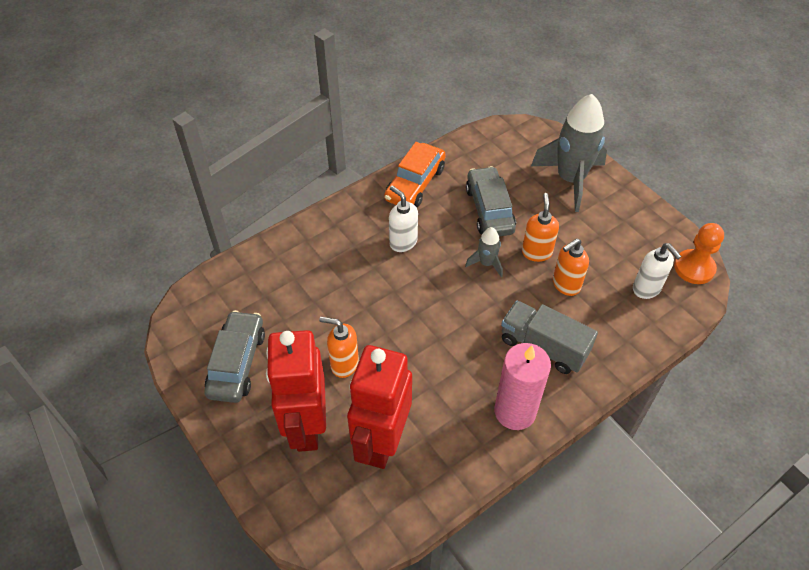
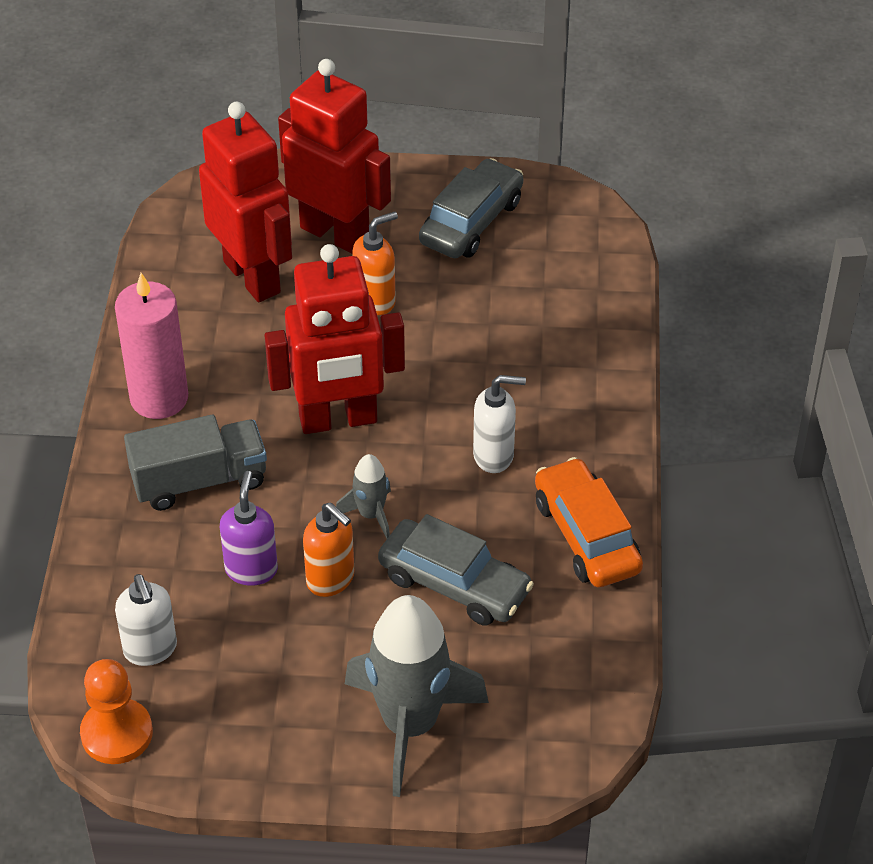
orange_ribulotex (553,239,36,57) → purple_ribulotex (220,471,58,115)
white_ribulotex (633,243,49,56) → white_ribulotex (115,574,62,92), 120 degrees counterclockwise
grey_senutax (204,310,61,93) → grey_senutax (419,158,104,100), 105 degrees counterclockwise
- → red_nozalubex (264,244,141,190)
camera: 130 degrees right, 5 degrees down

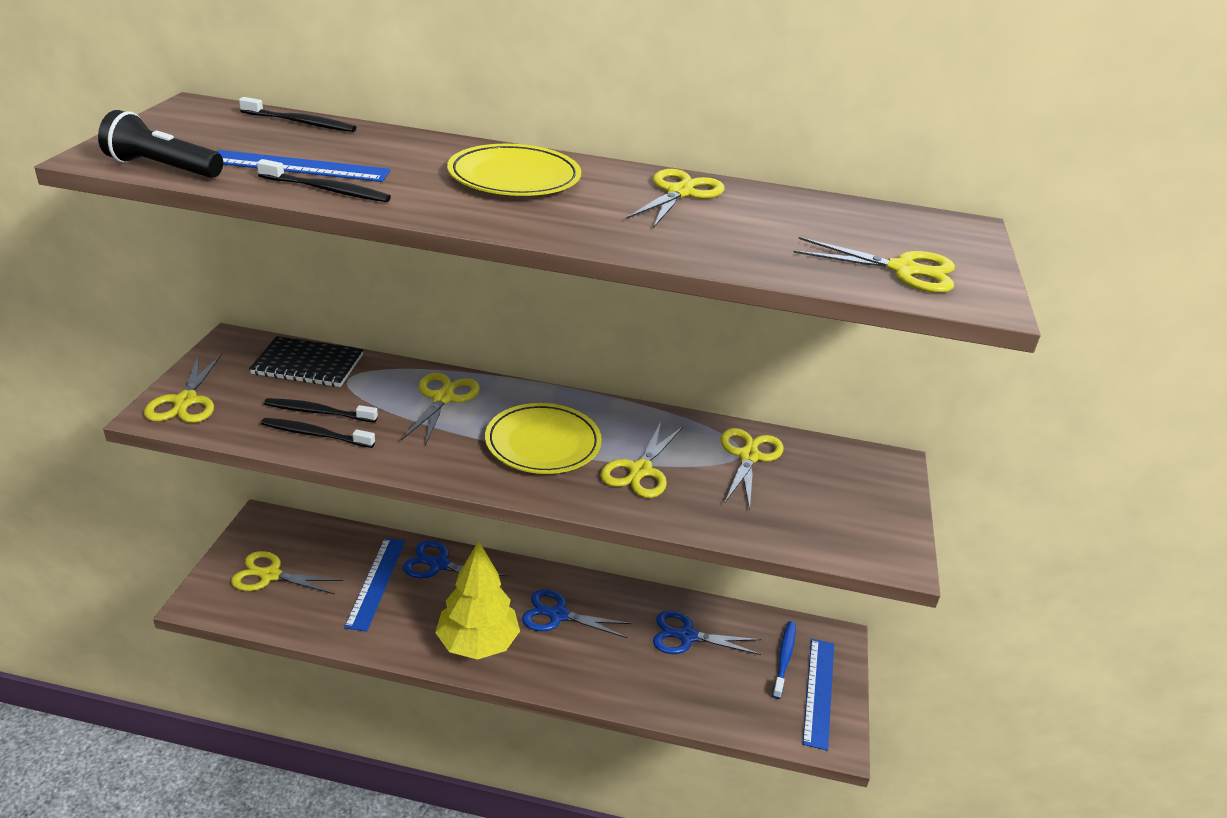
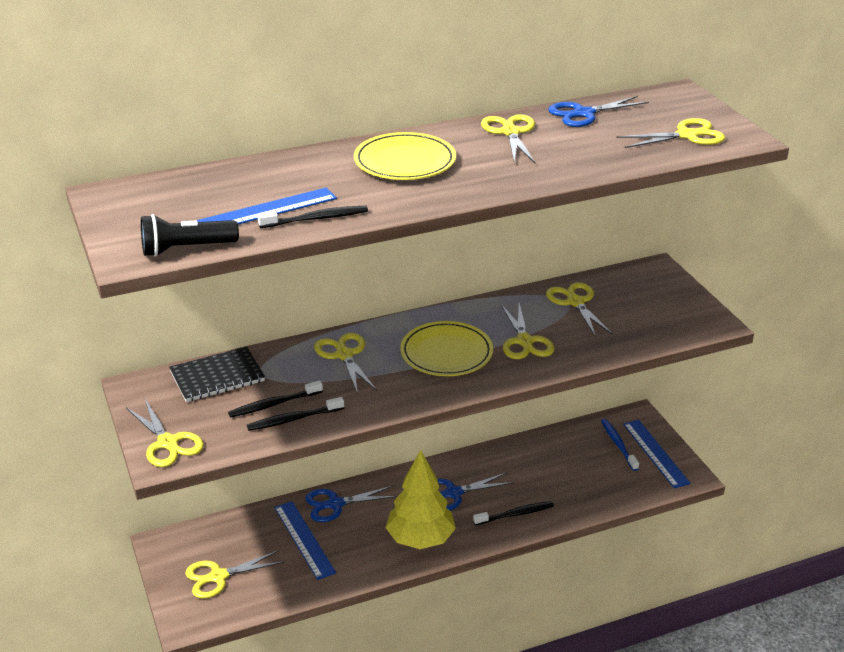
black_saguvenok (239,97,117,35) → black_saguvenok (473,501,81,24), move
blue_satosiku (653,611,108,44) → blue_satosiku (548,96,101,31), move
camera: 30 degrees left, 0 degrees up

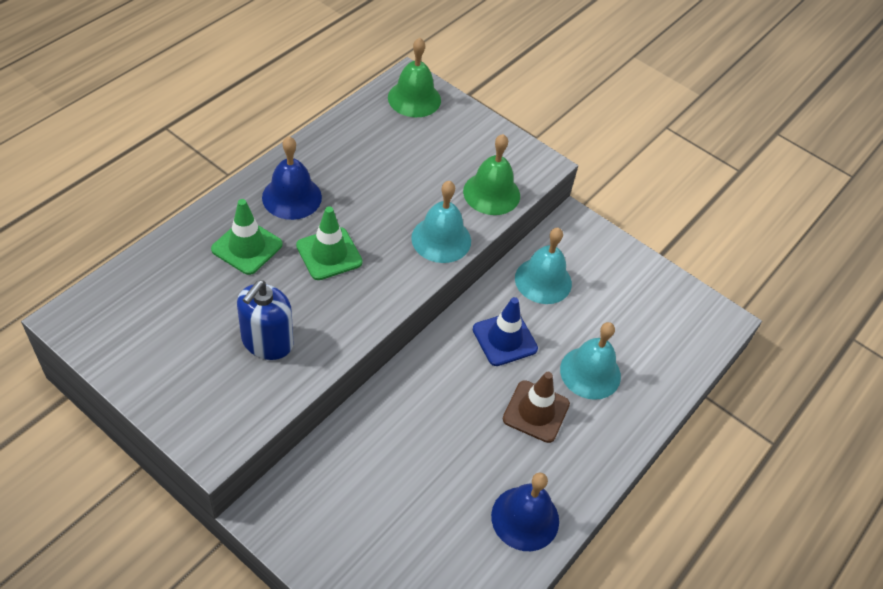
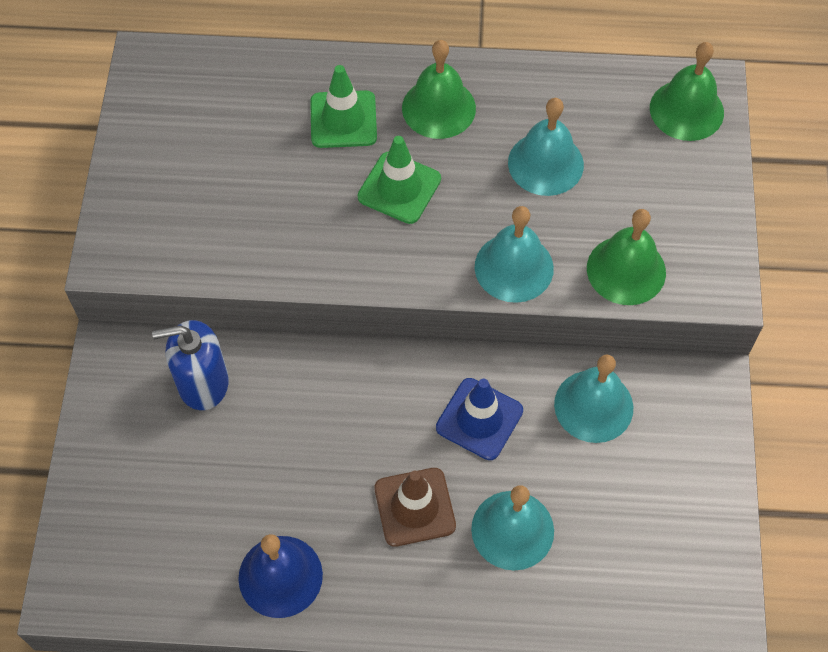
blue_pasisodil (262,137,60,83) → green_pasisodil (402,40,74,99)
blue_ribulotex (237,280,57,80) → blue_ribulotex (152,320,77,90), move
- → turquoise_pasisodil (508,98,76,98)
camera: 60 degrees right, 10 degrees up

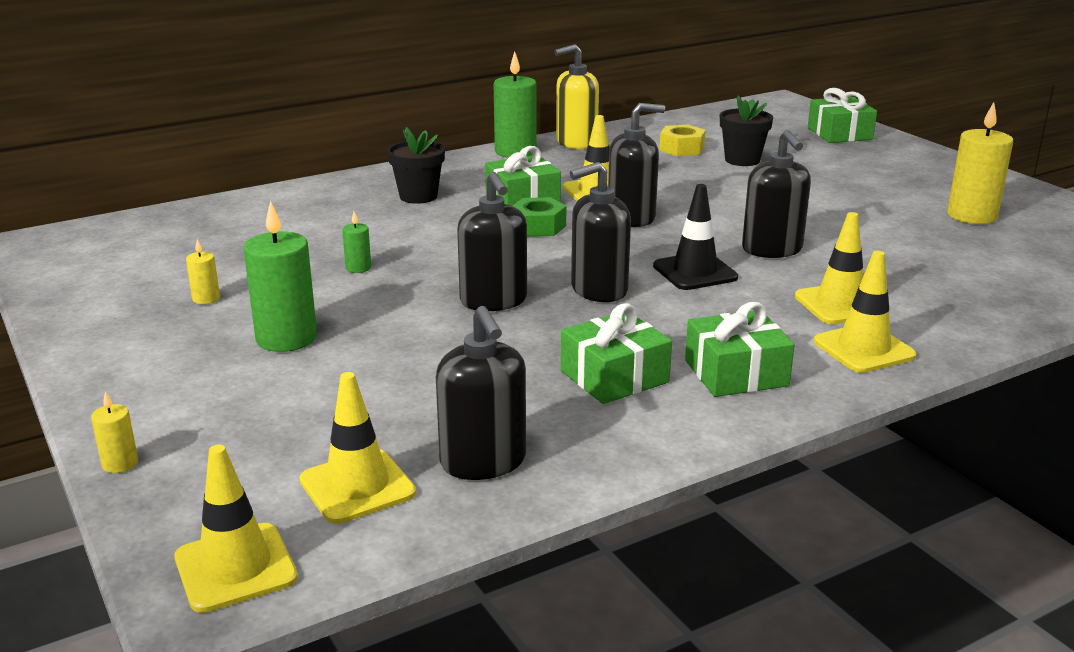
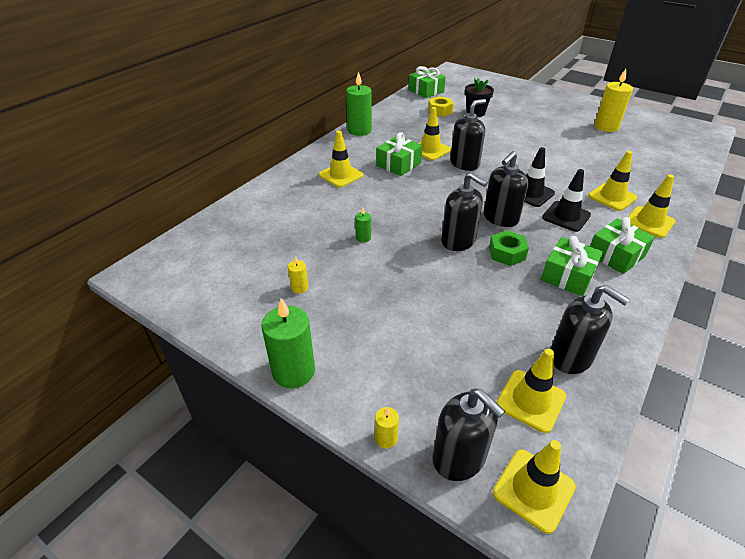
yellow_ribulotex (554,44,45,105) → -
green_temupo (808,88,69,55) → green_temupo (408,66,38,32), move
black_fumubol (387,127,58,77) → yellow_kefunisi (319,130,44,58)
black_ribulotex (742,130,69,128) → black_ribulotex (433,389,72,92), move
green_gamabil (512,197,54,40) → green_gamabil (489,230,40,36), move
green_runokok (243,201,74,151) → green_runokok (262,298,53,91), move
- → black_kefunisi (542,169,49,63)
camera: 25 degrees left, 15 degrees up

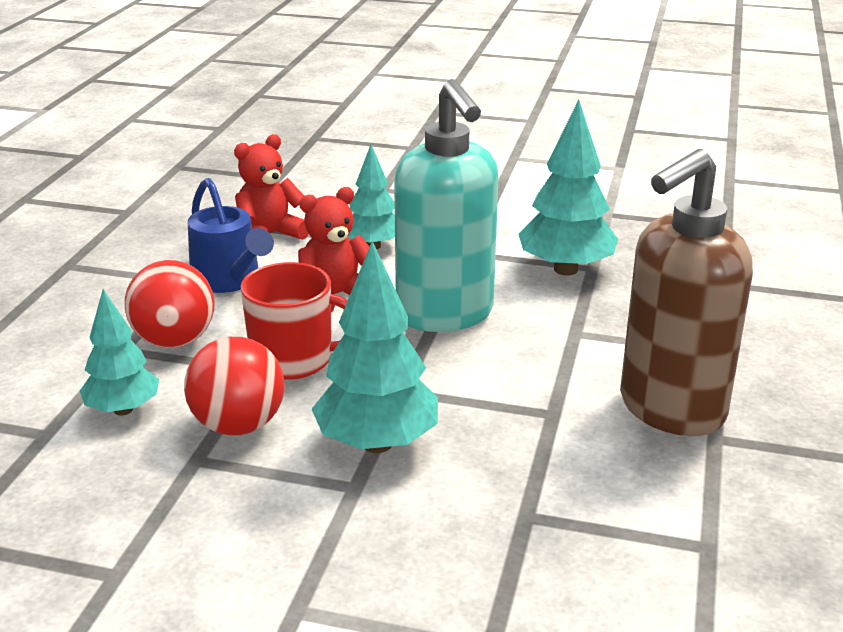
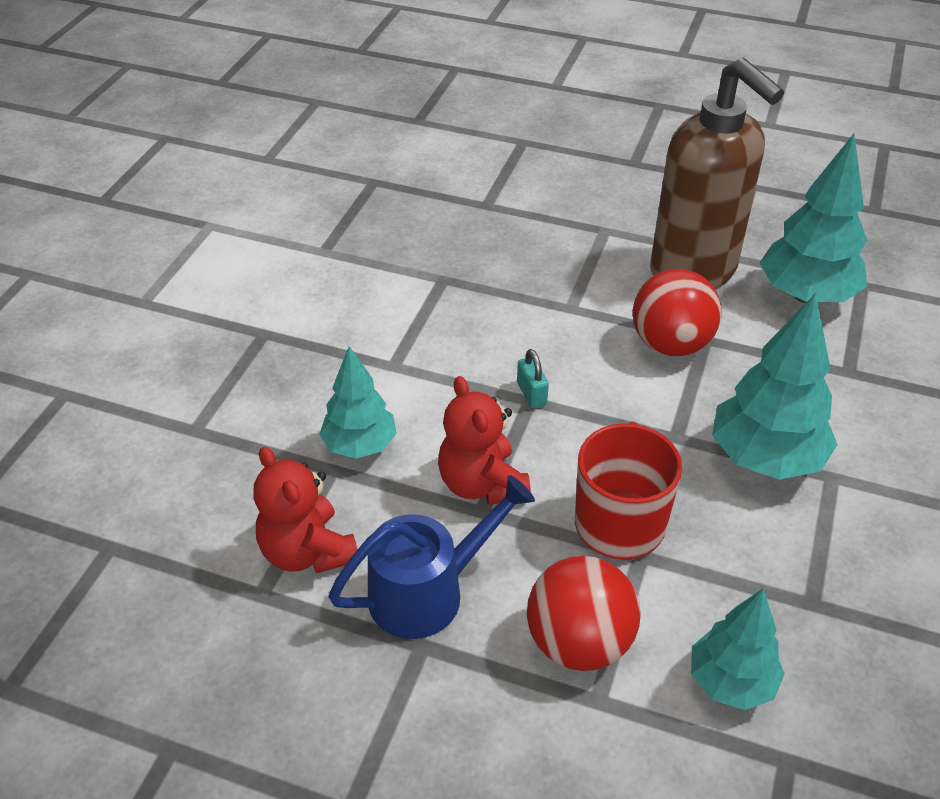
turquoise_ribulotex (394,79,105,253) → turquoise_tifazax (517,349,32,59)
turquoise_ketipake (518,100,100,175) → turquoise_ketipake (760,134,107,169), move
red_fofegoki (184,337,101,98) → red_fofegoki (633,269,89,88), move
camera: 85 degrees left, 15 degrees up

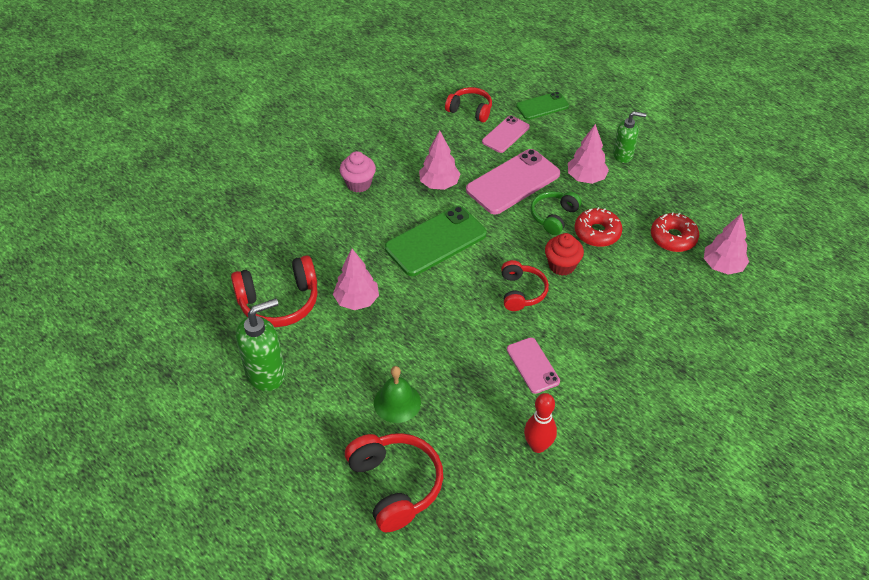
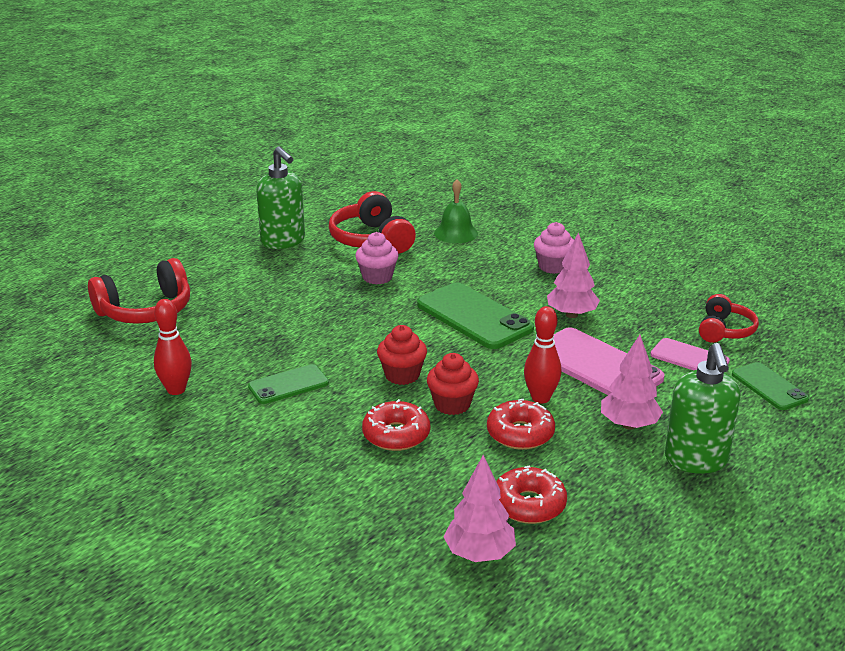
green_ribulotex (613,111,33,52) → green_ribulotex (665,343,76,131), x1.56
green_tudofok (530,191,51,44) → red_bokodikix (524,306,37,97)
pink_ketipake (333,249,46,61) → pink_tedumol (355,232,44,53)
red_tudofok (501,260,48,51) → red_tedumol (377,325,50,60)
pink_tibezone (507,337,53,57) → green_tibezone (248,364,81,40)
green_pasisodil (374,366,47,57) → green_pasisodil (434,179,44,64), move
- → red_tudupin (362,399,68,52)
camera: 85 degrees right, 20 degrees down

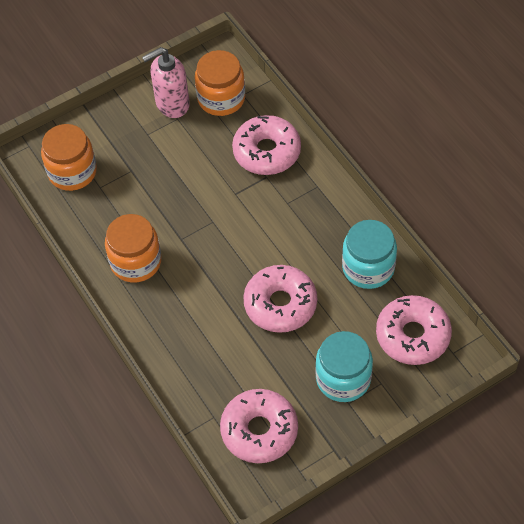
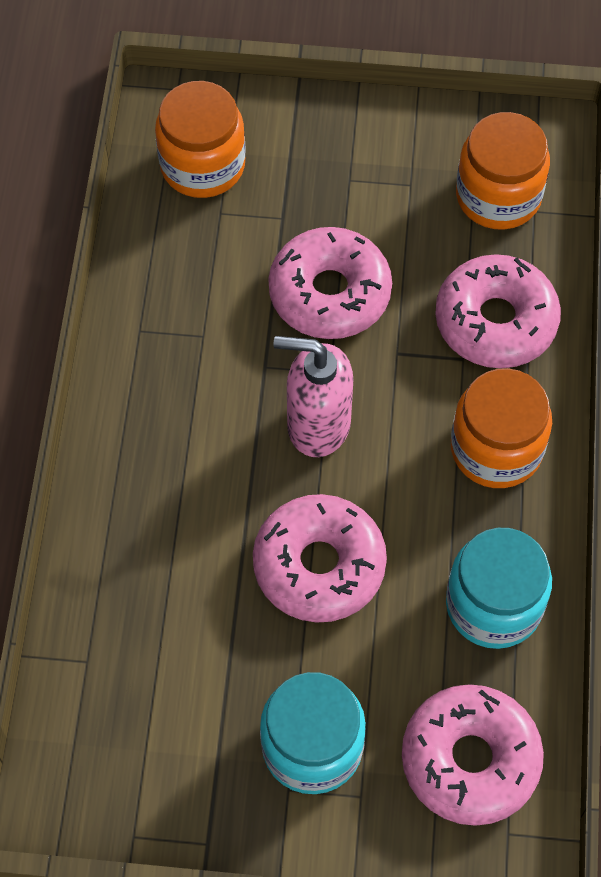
pink_ribulotex (142,47,48,71) → pink_ribulotex (274,336,79,121), move
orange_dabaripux (105,214,56,68) → orange_dabaripux (451,368,101,120), move
pink_tudupin (220,389,78,74) → pink_tudupin (268,227,124,112), move
camera: 35 degrees right, 5 degrees up

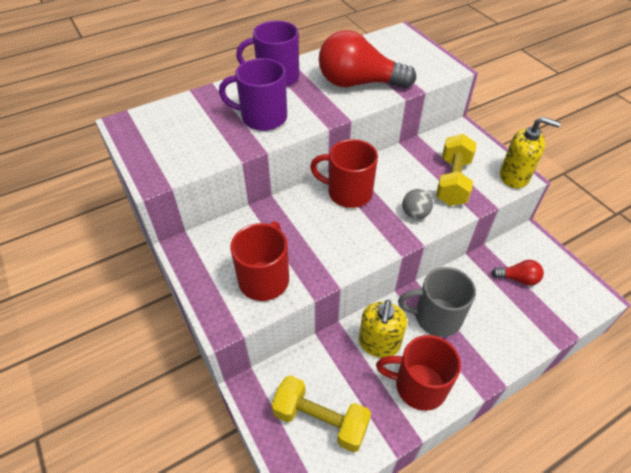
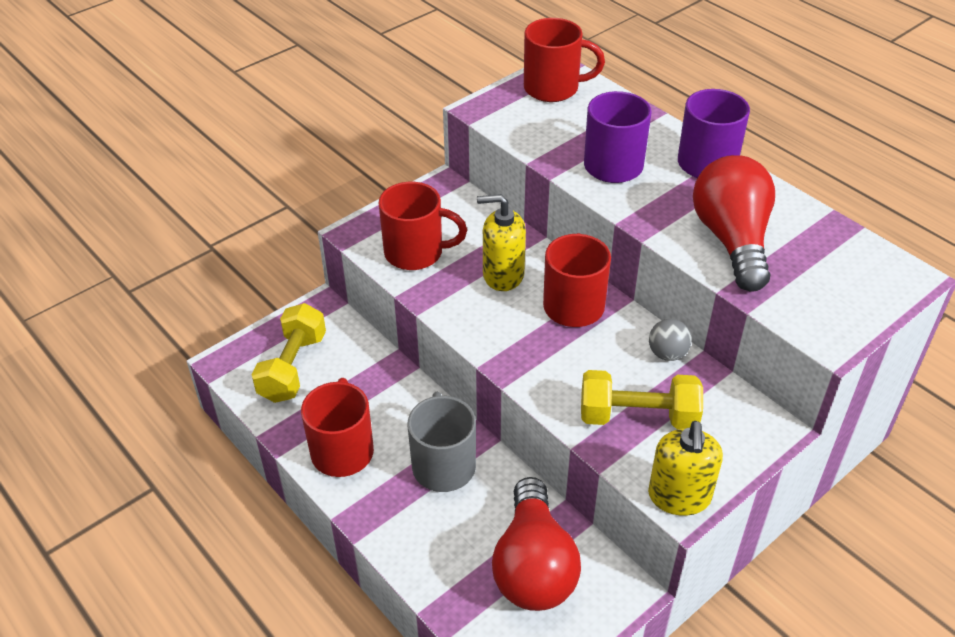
grey_fofegoki (402,189,31,30) → grey_fofegoki (649,319,43,42), move
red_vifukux (492,260,52,26) → red_vifukux (492,477,89,134), x2.14
yellow_ribulotex (359,300,48,58) → yellow_ribulotex (477,194,49,97), move
- → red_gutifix (524,18,81,84)
camera: 80 degrees right, 5 degrees down

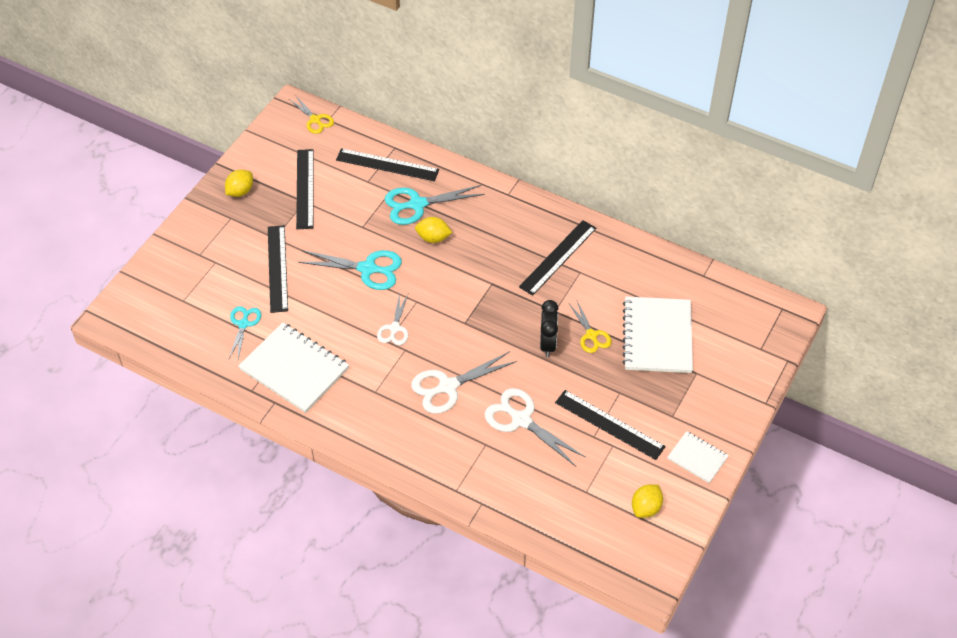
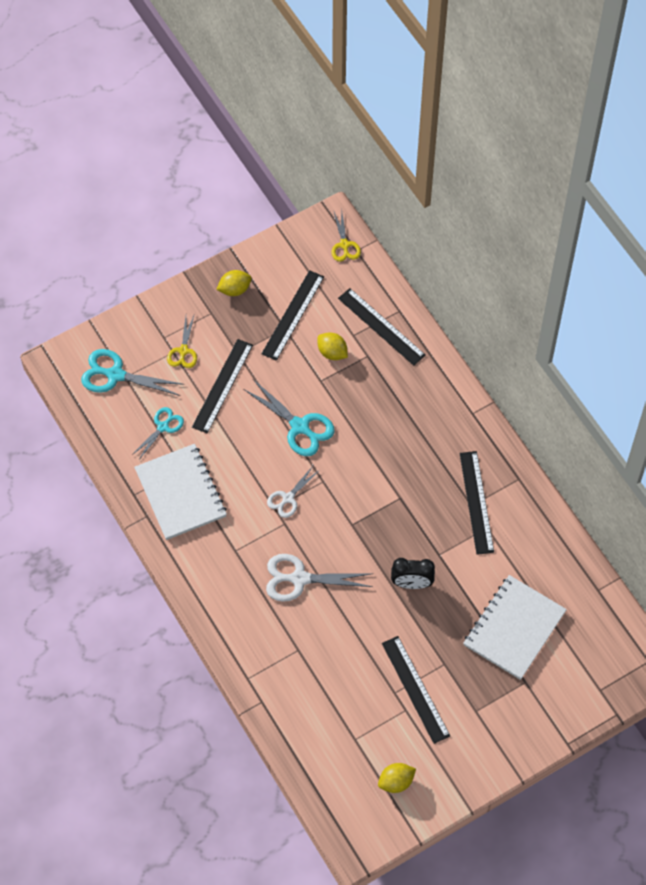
turquoise_satosiku (385,185,100,40) → turquoise_satosiku (81,349,104,47), move
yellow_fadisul (415,217,37,26) → yellow_fadisul (317,332,31,28), move
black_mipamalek (519,220,77,76) → black_mipamalek (459,451,35,104), 75 degrees counterclockwise
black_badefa (540,300,19,57) → black_badefa (391,558,44,31), 60 degrees clockwise
yellow_satosiku (569,301,43,52) → yellow_satosiku (167,316,30,52), move
white_satosiku (484,388,101,78) → -
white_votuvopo (667,431,62,52) → -
camera: 30 degrees right, 10 degrees up

